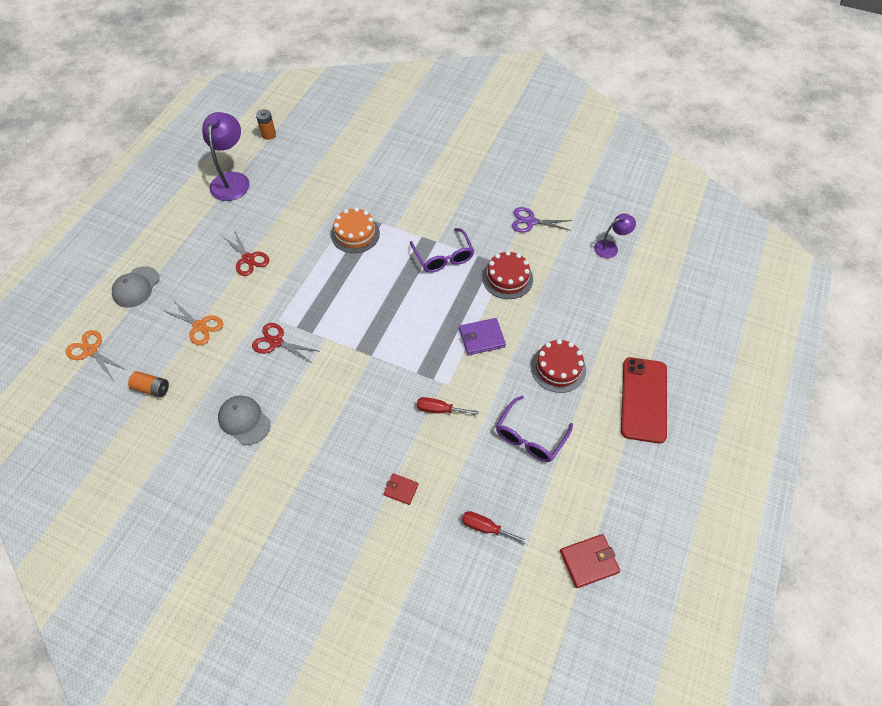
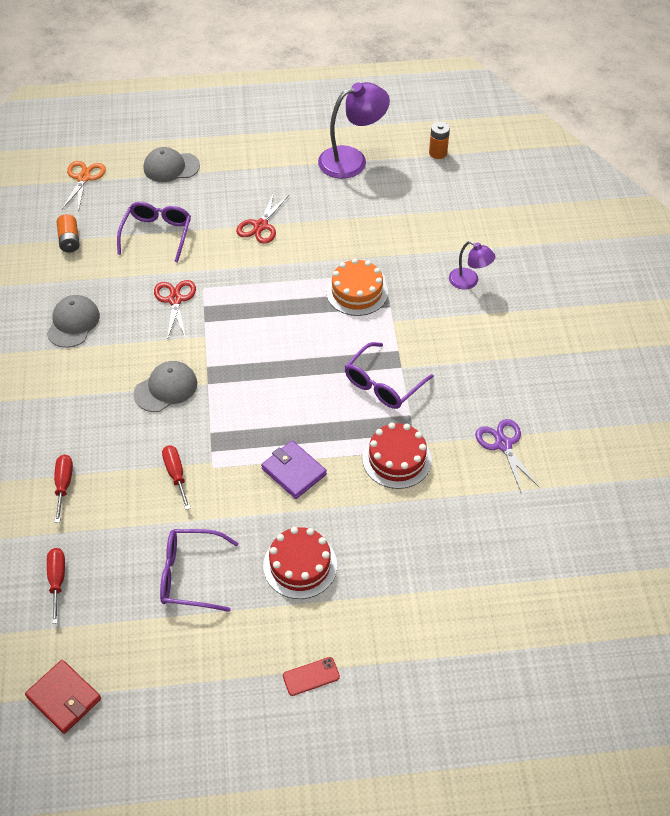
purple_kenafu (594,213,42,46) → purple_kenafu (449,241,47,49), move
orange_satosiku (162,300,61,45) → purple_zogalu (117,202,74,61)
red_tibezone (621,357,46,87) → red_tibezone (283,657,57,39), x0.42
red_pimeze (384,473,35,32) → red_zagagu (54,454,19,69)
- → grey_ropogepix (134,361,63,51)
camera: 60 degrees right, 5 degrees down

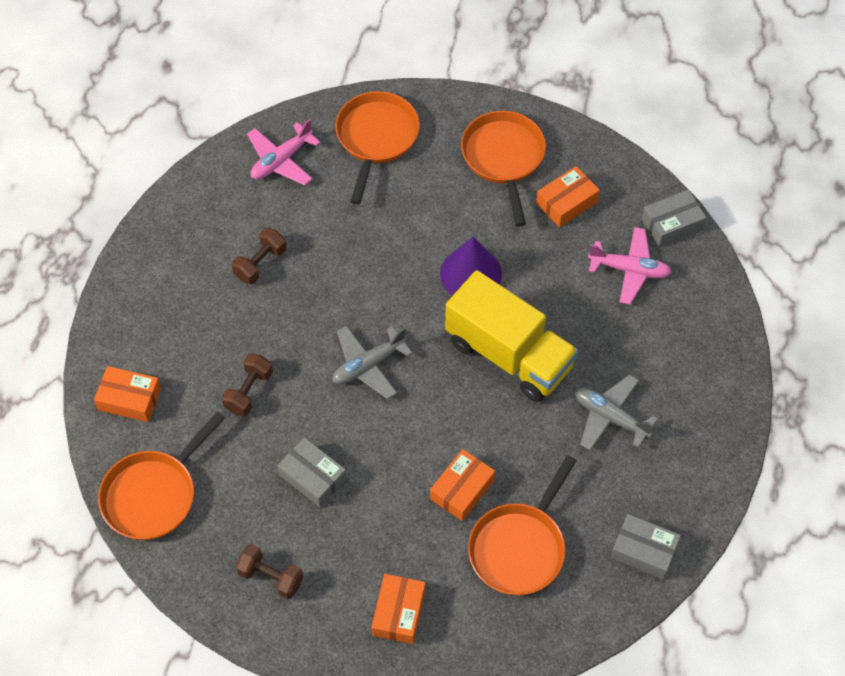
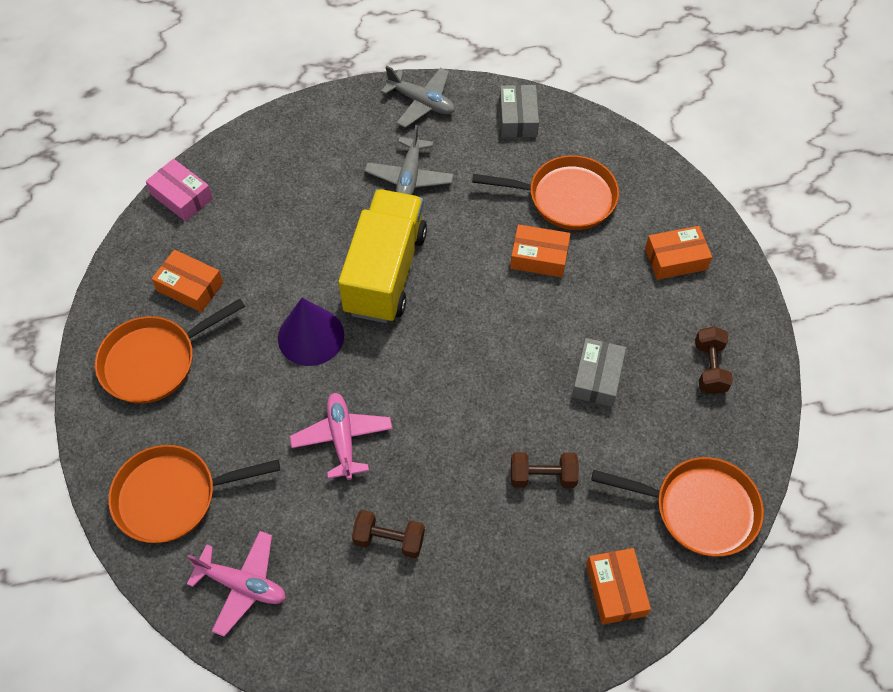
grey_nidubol (642,190,65,57) → pink_nidubol (146,159,67,63)
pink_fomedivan (588,227,83,78) → pink_fomedivan (290,393,102,87), move
grey_fomedivan (333,325,80,74) → grey_fomedivan (381,66,74,62), move
camera: 115 degrees left, 0 degrees up

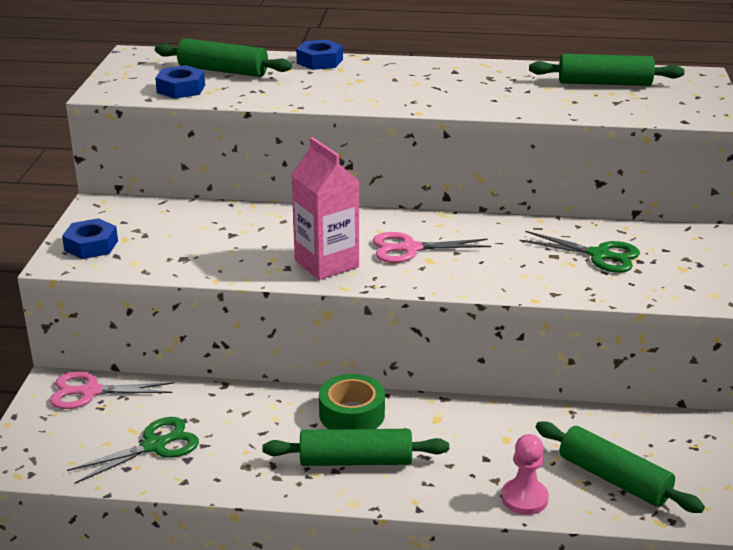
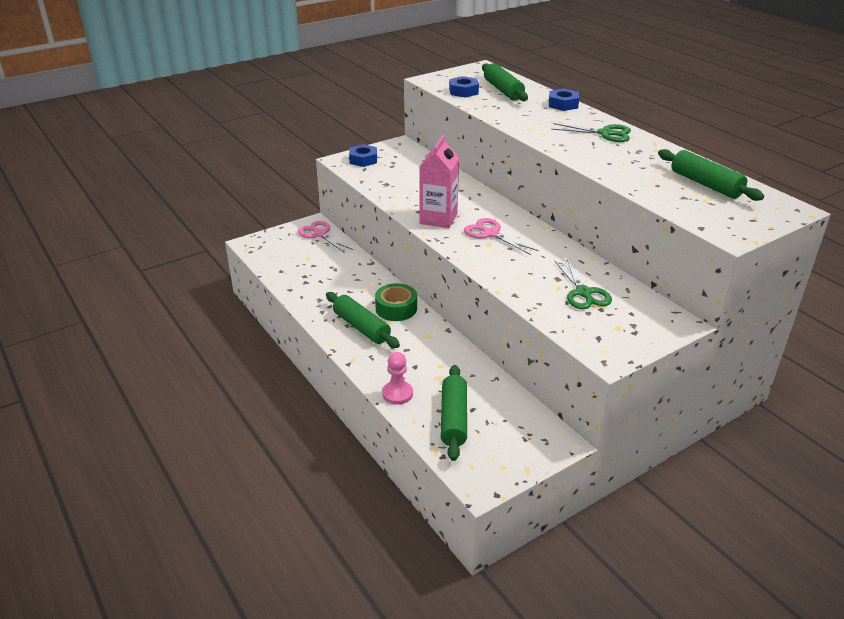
green_satosiku (67,417,132,67) → green_satosiku (551,123,80,19), move
camera: 50 degrees right, 5 degrees up

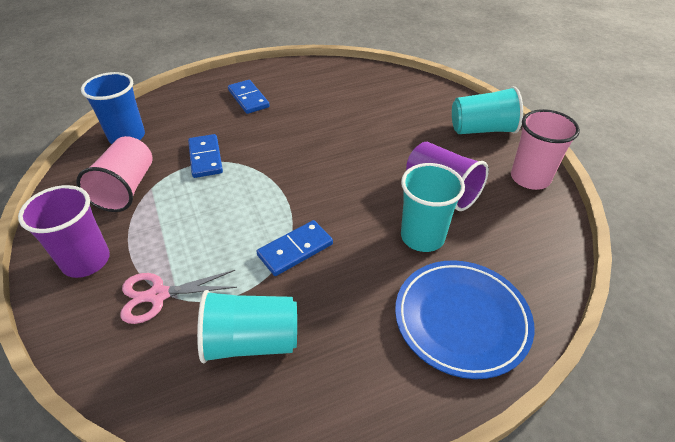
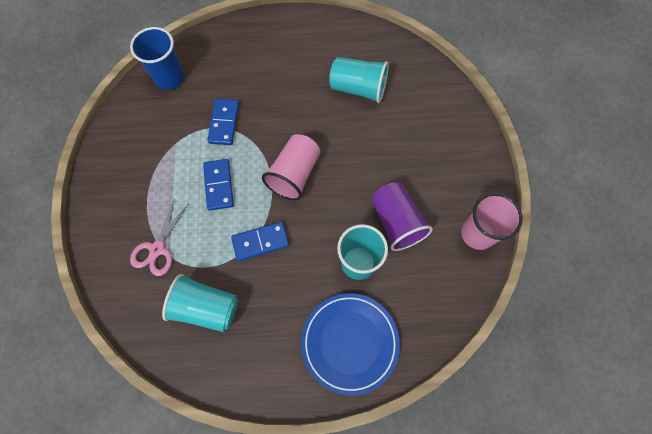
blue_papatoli (228,80,42,34) → blue_papatoli (203,159,31,52), move
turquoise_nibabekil (452,86,71,48) → turquoise_nibabekil (329,57,60,46), move
pink_nibabekil (76,136,77,76) → pink_nibabekil (262,134,59,66), move
purple_nibabekil (18,185,92,93) → -
pink_satosiku (120,270,117,54) → pink_satosiku (130,198,59,78), 75 degrees counterclockwise
camera: 20 degrees right, 25 degrees up

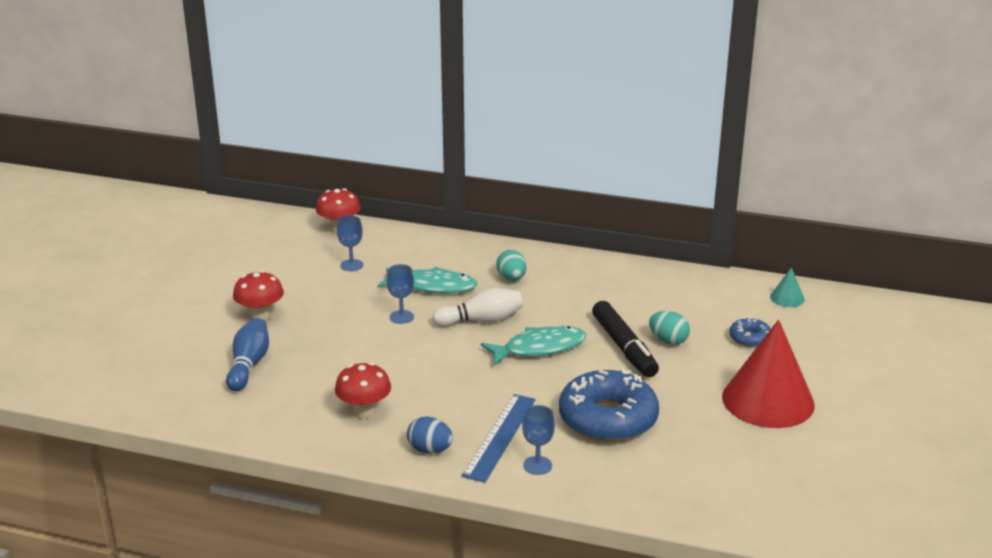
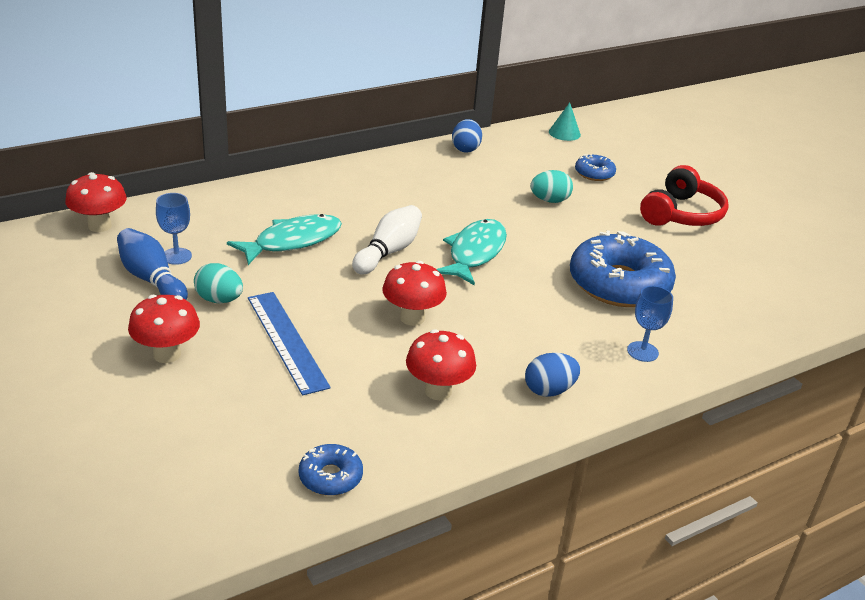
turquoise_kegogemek (496,250,31,31) → turquoise_kegogemek (194,263,49,40), move
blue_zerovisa (387,264,27,60) → -
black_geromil (592,301,67,76) → -
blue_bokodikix (226,318,43,73) → blue_bokodikix (117,228,71,72), move
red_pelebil (722,320,93,108) → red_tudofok (640,165,89,61)
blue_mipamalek (462,394,74,89) → blue_mipamalek (248,292,83,104), move
- → blue_kegogemek (452,119,30,34)
- → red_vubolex (382,261,65,65)
- → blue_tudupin (299,444,64,52)
camera: 50 degrees left, 5 degrees up

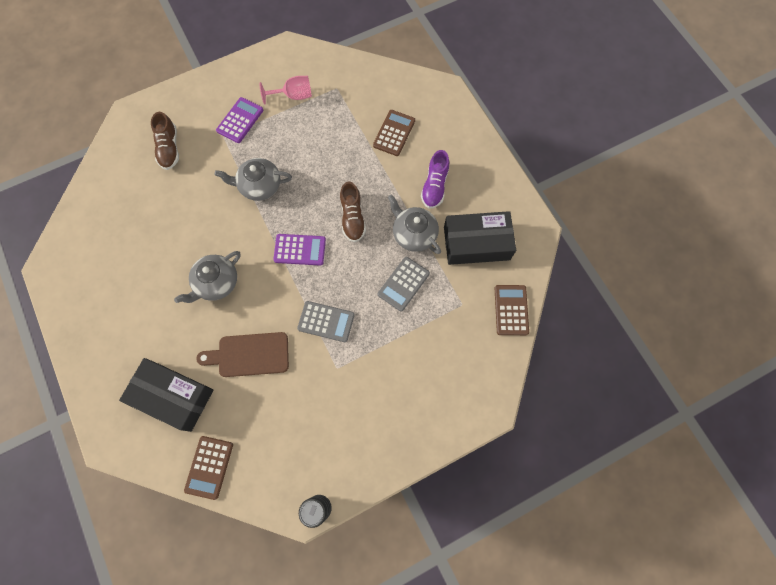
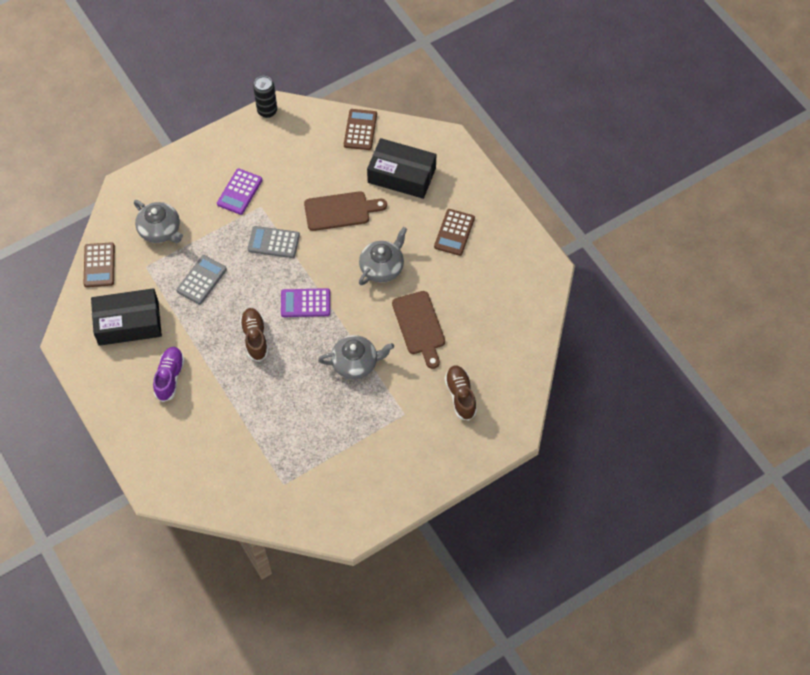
pink_zerovisa (259,76,53,29) → -
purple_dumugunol (216,97,48,46) → purple_dumugunol (217,169,45,46), move
brown_dumugunol (373,110,42,46) → brown_dumugunol (434,209,41,47), move
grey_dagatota (388,194,53,60) → grey_dagatota (134,200,49,43), move
- → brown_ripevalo (392,291,53,78)
camera: 175 degrees right, 10 degrees down

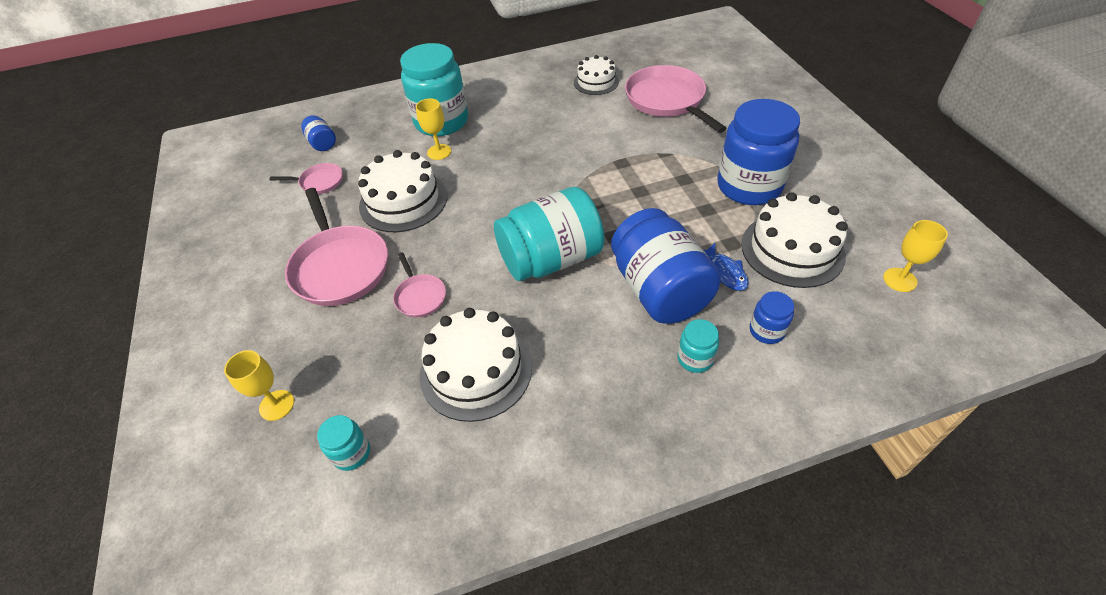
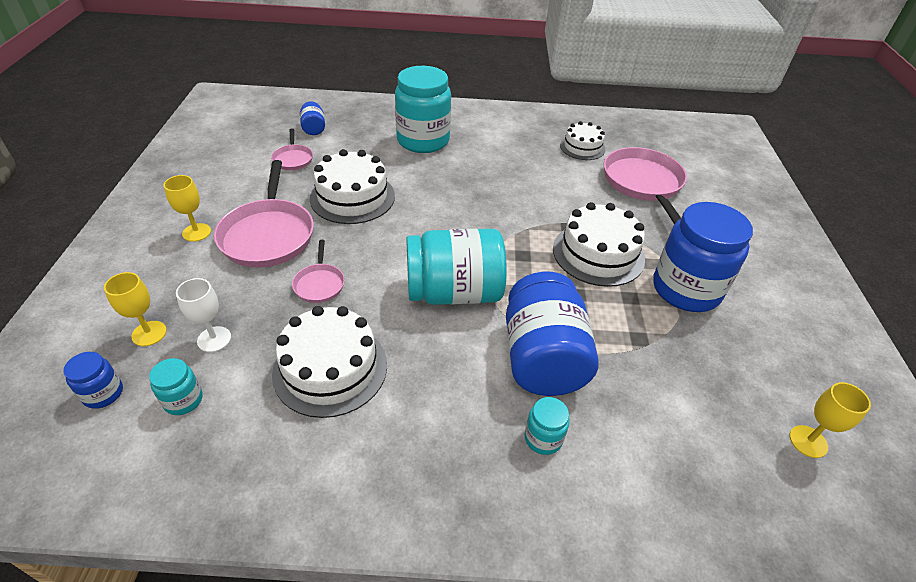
yellow_zerovisa (416,99,35,61) → yellow_zerovisa (163,175,48,67), move
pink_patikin (270,163,73,31) → pink_patikin (271,128,42,42), 60 degrees clockwise
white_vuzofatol (741,192,107,96) → white_vuzofatol (553,202,92,85), move
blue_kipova (704,243,45,48) → -
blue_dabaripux (750,291,44,53) → blue_dabaripux (63,352,60,57), move
- → white_zerovisa (176,278,55,74)
camera: 15 degrees right, 5 degrees down

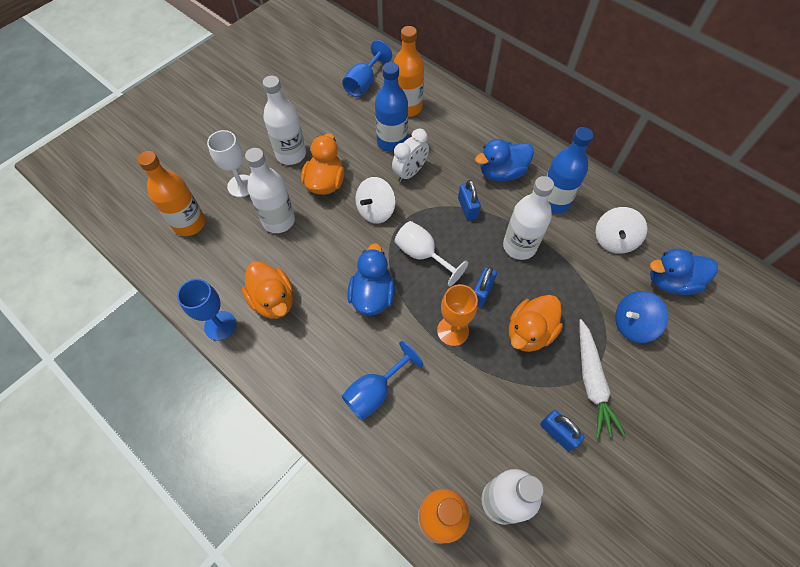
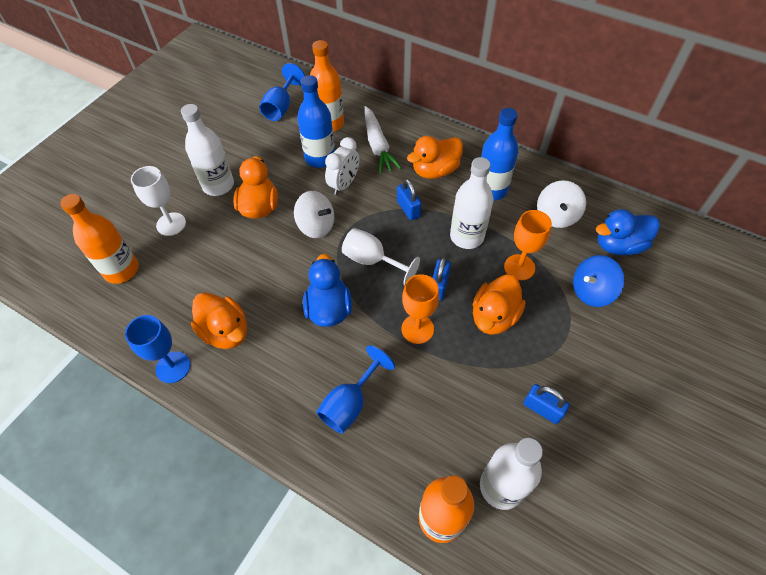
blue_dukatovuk (475,139,59,43) → orange_dukatovuk (407,136,56,43)
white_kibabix (245,148,50,85) → -
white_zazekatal (355,177,41,47) → white_zazekatal (294,191,40,47), 90 degrees counterclockwise
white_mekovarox (579,319,47,119) → white_mekovarox (365,106,37,68), move
- → orange_zerovisa (504,210,48,70)
camera: 10 degrees left, 5 degrees down

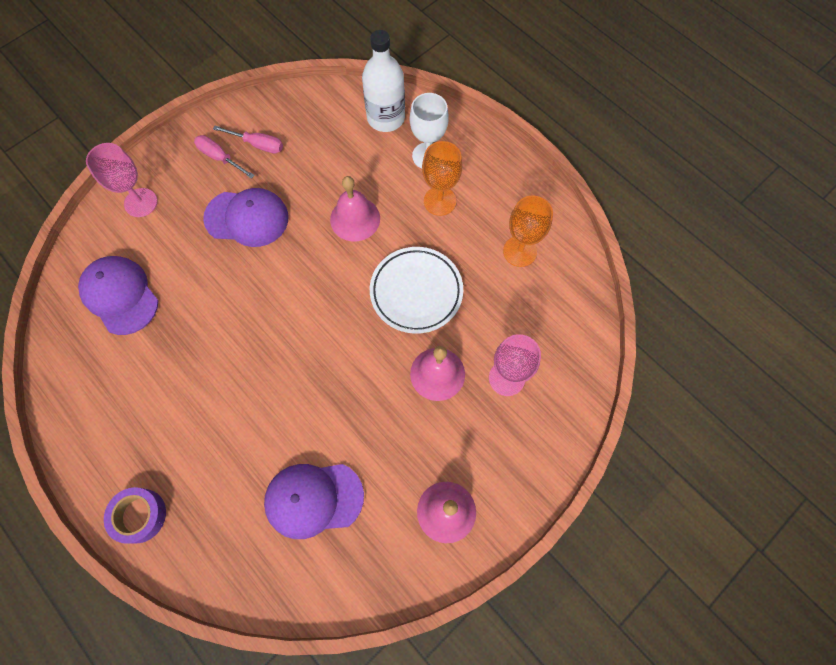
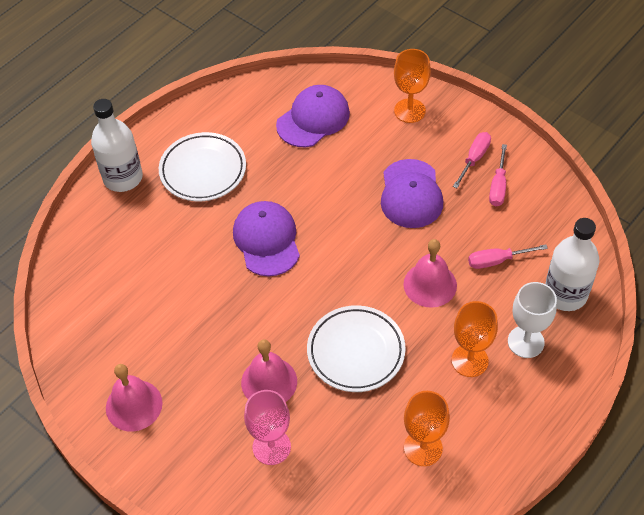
pink_zerovisa (86,143,71,74) → orange_zerovisa (394,49,37,74)
purple_ropogepix (264,464,100,75) → purple_ropogepix (233,201,67,76), move
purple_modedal (104,487,62,57) → white_kibabix (91,99,52,93)
- → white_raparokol (159,132,87,69)
- → pink_zagagu (468,244,80,25)
camera: 85 degrees right, 15 degrees down

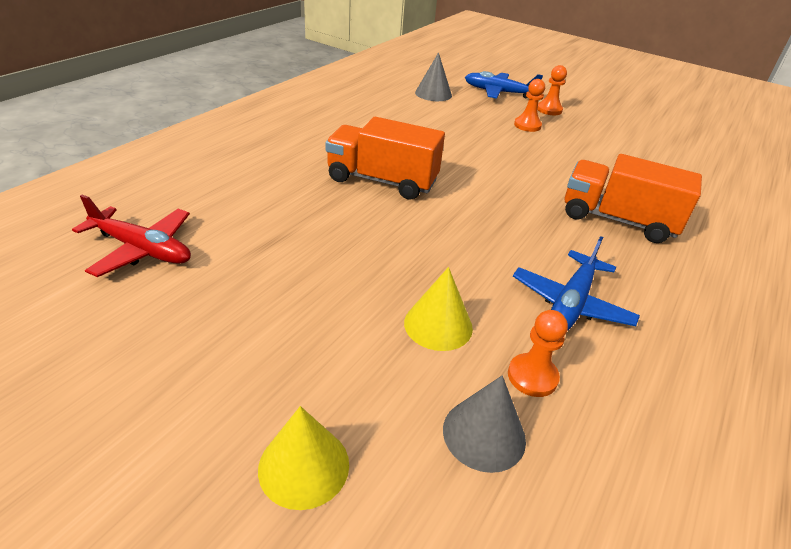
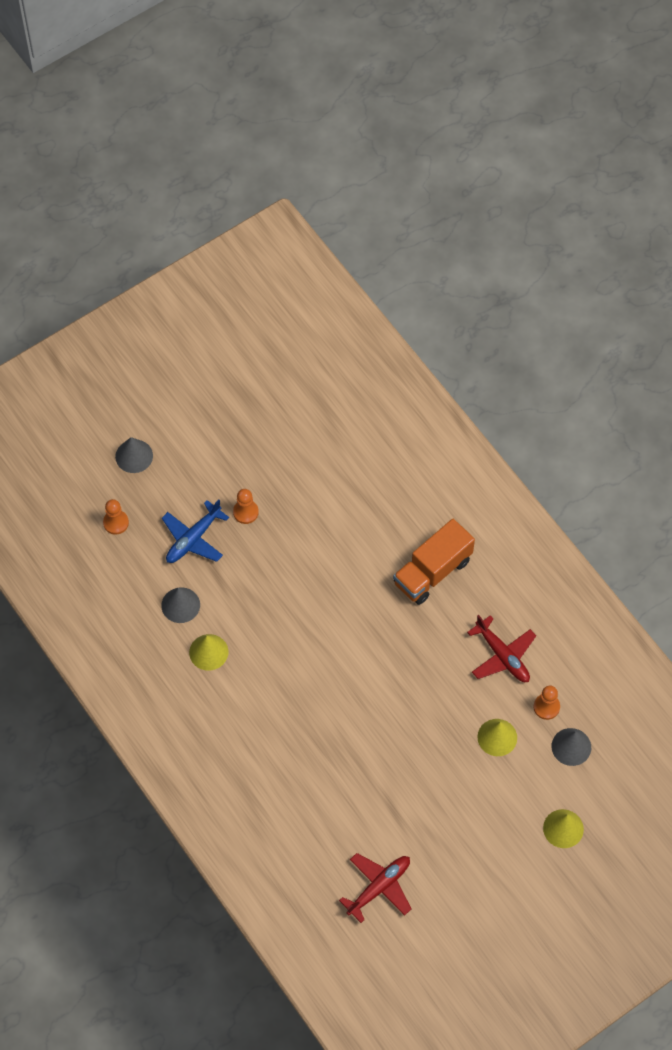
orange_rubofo (514,79,31,53) → orange_rubofo (103,499,26,36), move
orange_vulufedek (325,117,120,83) → -
blue_fomedivan (513,236,127,95) → red_fomedivan (467,615,69,67)
- → grey_pelebil (115,437,38,36)
- → yellow_pelebil (189,634,39,37)
camera: 65 degrees left, 25 degrees up

